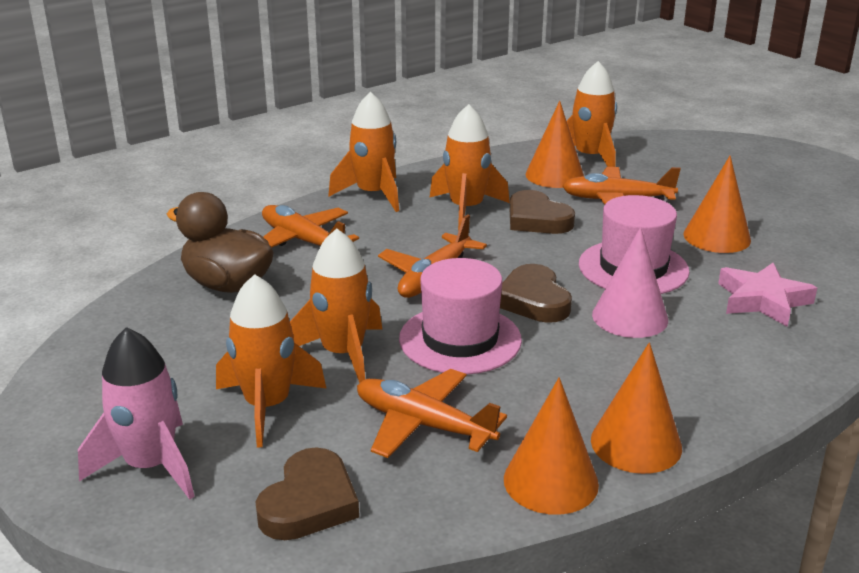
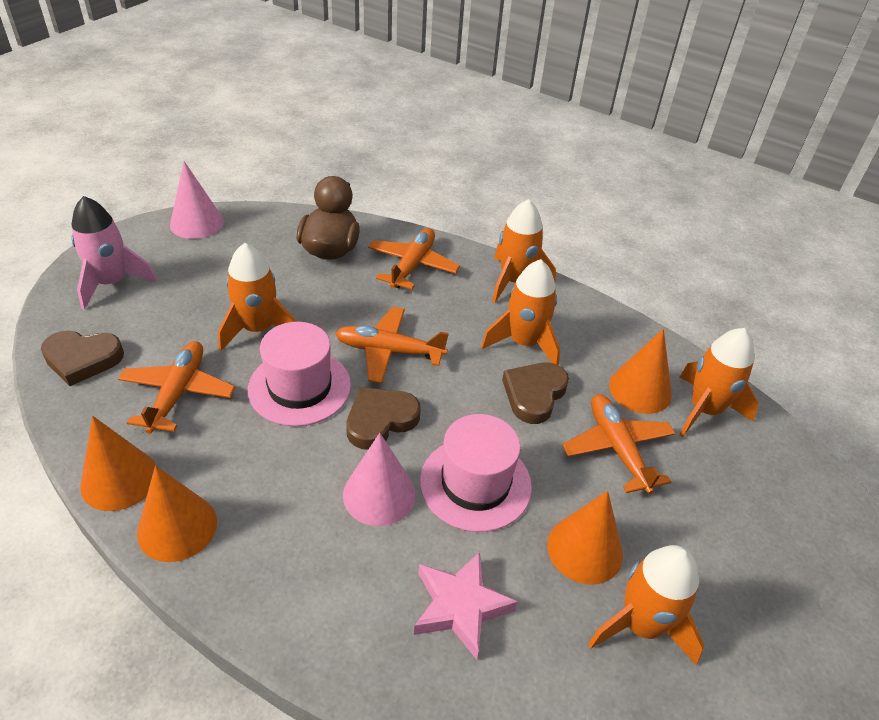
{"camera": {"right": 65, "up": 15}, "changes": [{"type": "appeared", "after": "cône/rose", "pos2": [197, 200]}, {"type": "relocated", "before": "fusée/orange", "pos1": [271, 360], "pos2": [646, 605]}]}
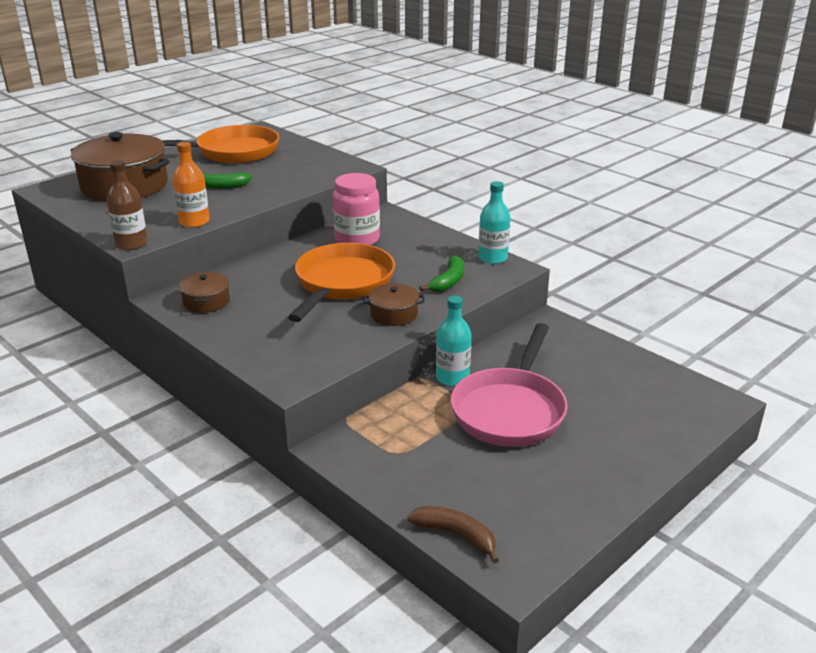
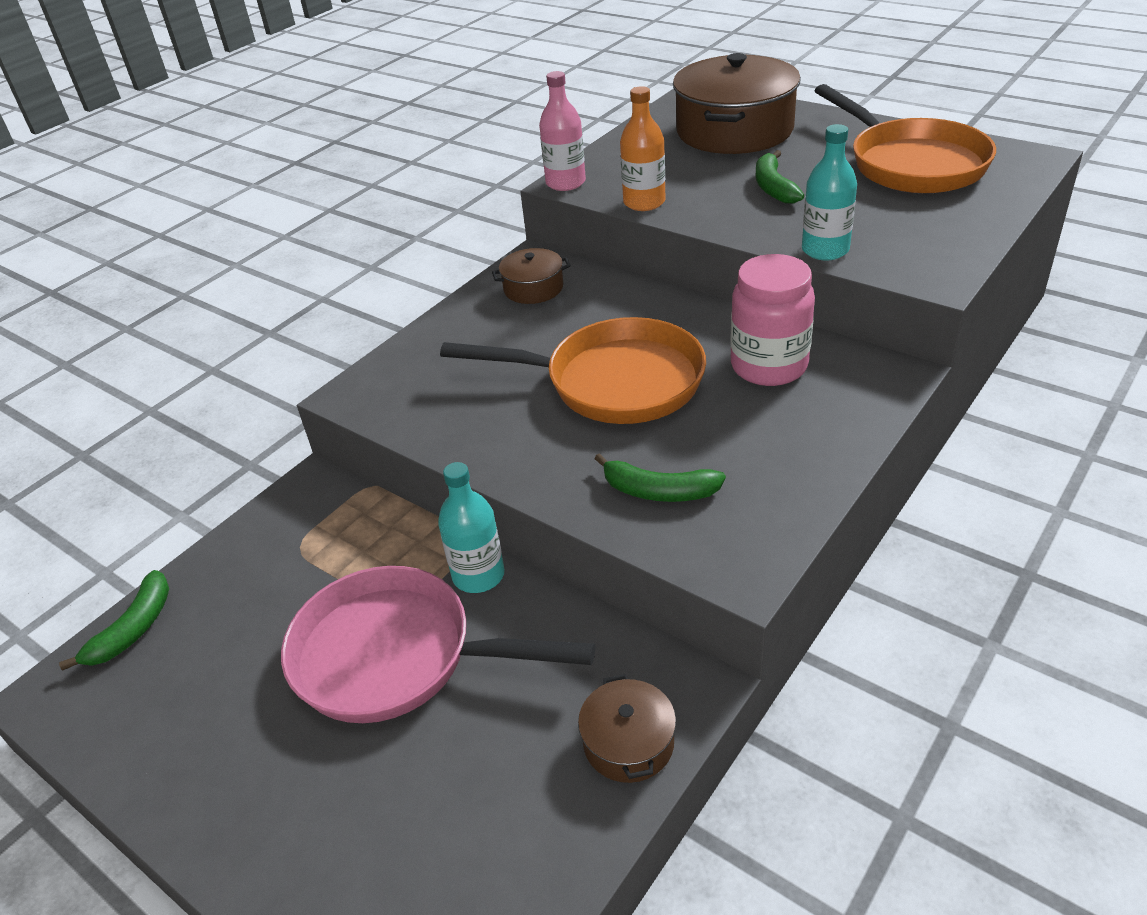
{"camera": {"right": 85, "up": 10}, "changes": [{"type": "relocated", "before": "marmite/marron", "pos1": [394, 305], "pos2": [627, 728]}, {"type": "relocated", "before": "bouteille/turquoise", "pos1": [494, 222], "pos2": [829, 192]}, {"type": "colour", "before": "bouteille/marron", "after": "bouteille/rose", "pos1": [127, 205], "pos2": [562, 131]}, {"type": "colour", "before": "banane/marron", "after": "banane/vert", "pos1": [453, 535], "pos2": [114, 620]}]}
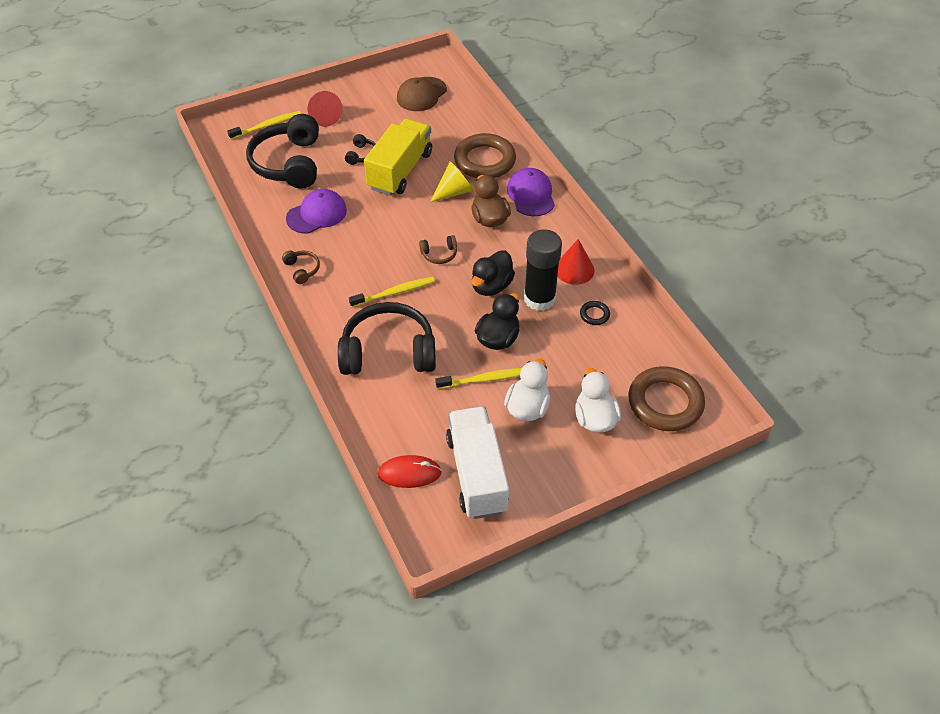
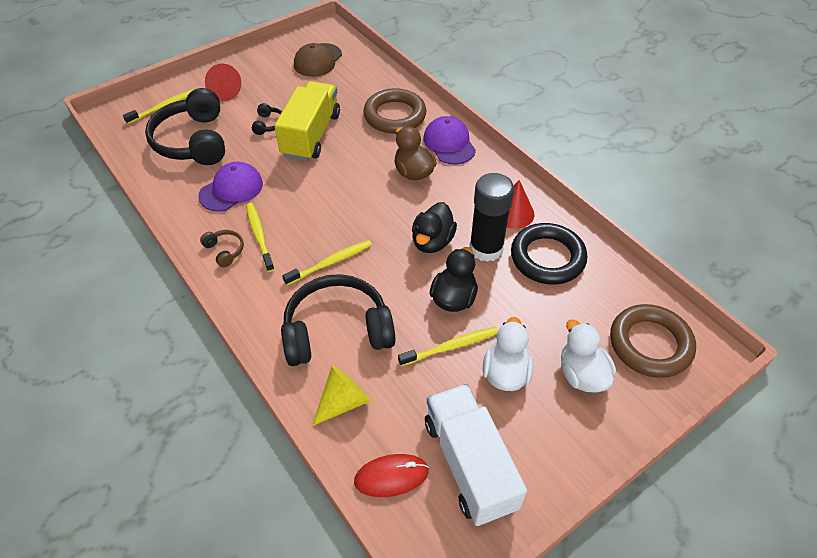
{"camera": {"right": -10, "up": 0}, "changes": [{"type": "missing", "before": "casque audio/marron", "pos1": [438, 249]}, {"type": "appeared", "after": "brosse à dents/jaune", "pos2": [260, 237]}, {"type": "relocated", "before": "cône/jaune", "pos1": [452, 181], "pos2": [341, 395]}, {"type": "size", "before": "anneau/noir", "pos1": [595, 313], "pos2": [549, 254], "scale": 2.34}]}
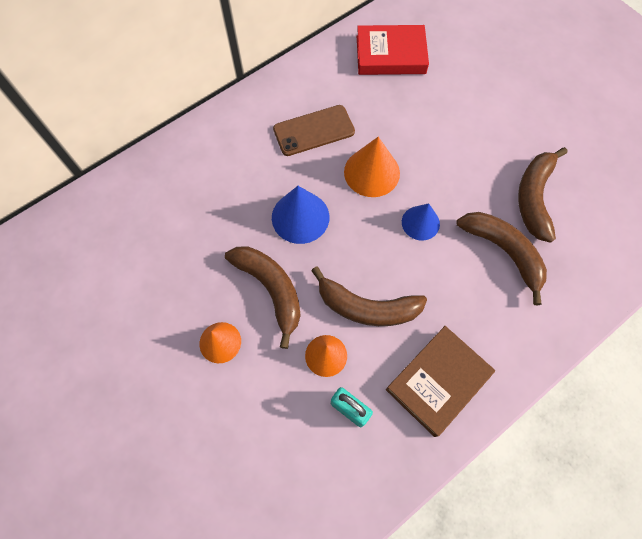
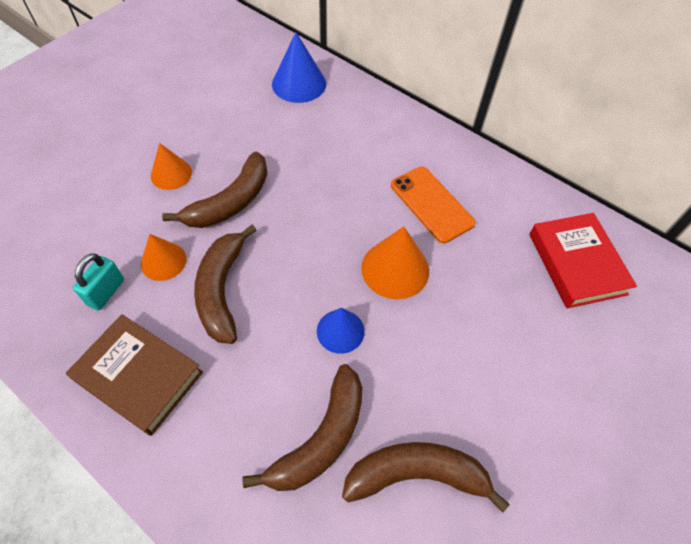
{"camera": {"right": 75, "up": -10}, "changes": [{"type": "relocated", "before": "cône/bleu", "pos1": [300, 215], "pos2": [299, 67]}, {"type": "colour", "before": "téléphone/marron", "after": "téléphone/orange", "pos1": [314, 130], "pos2": [433, 204]}]}
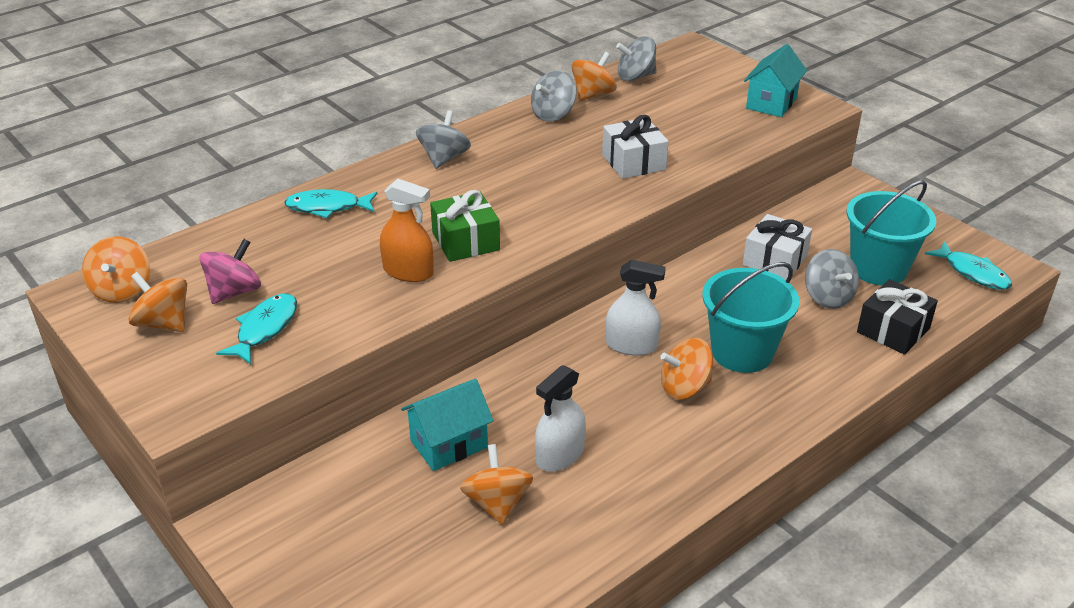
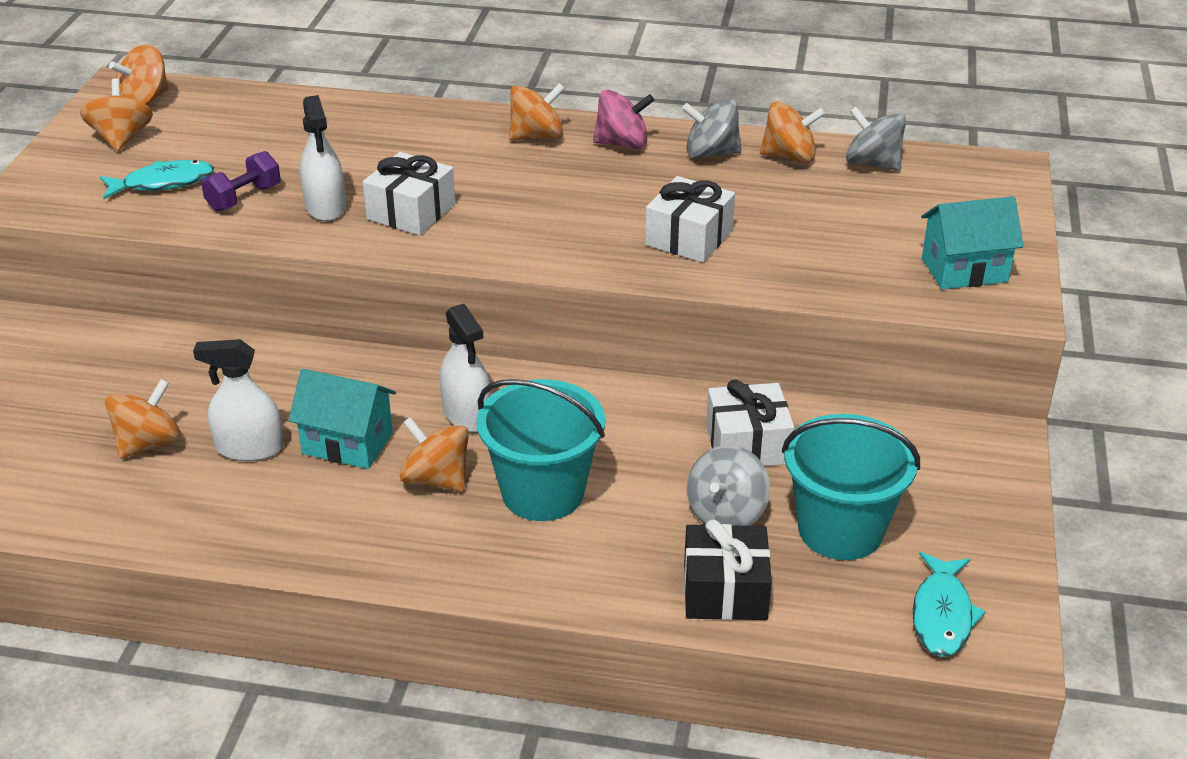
{"camera": {"right": 50, "up": 0}, "changes": [{"type": "missing", "before": "poisson/turquoise", "pos1": [330, 203]}, {"type": "appeared", "after": "haltère/violet", "pos2": [241, 181]}, {"type": "relocated", "before": "toupie/rose", "pos1": [230, 271], "pos2": [623, 119]}, {"type": "relocated", "before": "maison/turquoise", "pos1": [447, 425], "pos2": [342, 419]}, {"type": "colour", "before": "vaporisateur/orange", "after": "vaporisateur/blanc", "pos1": [407, 230], "pos2": [323, 158]}, {"type": "colour", "before": "toupie/gris", "after": "toupie/orange", "pos1": [443, 139], "pos2": [537, 112]}, {"type": "colour", "before": "cadeau/vert", "after": "cadeau/blanc", "pos1": [465, 226], "pos2": [409, 193]}]}
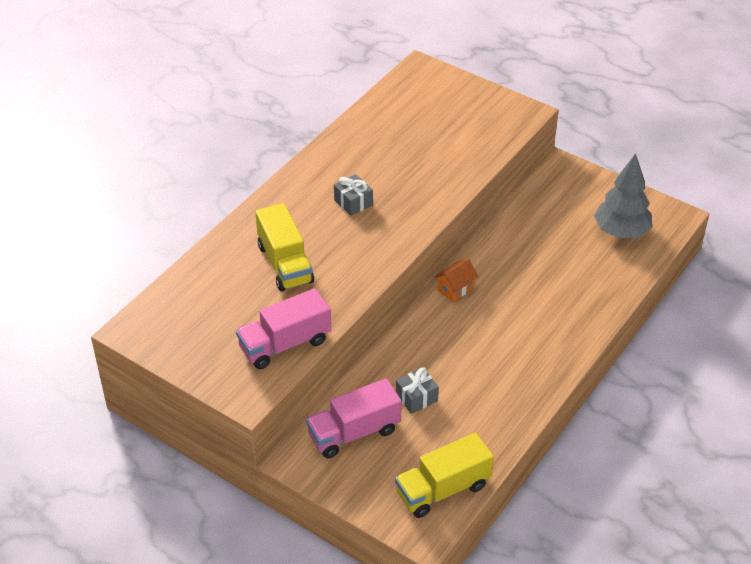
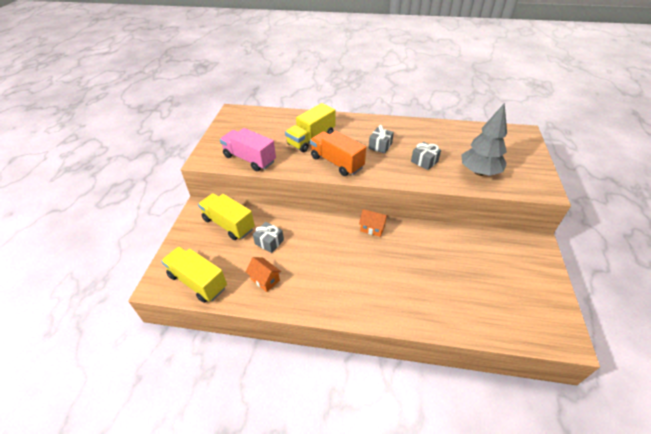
{"camera": {"right": 65, "up": 0}, "changes": [{"type": "appeared", "after": "maison/orange", "pos2": [263, 274]}, {"type": "appeared", "after": "camion/orange", "pos2": [338, 153]}, {"type": "appeared", "after": "cadeau/gris", "pos2": [426, 156]}, {"type": "relocated", "before": "arbre/gris", "pos1": [623, 195], "pos2": [484, 139]}, {"type": "colour", "before": "camion/rose", "after": "camion/jaune", "pos1": [354, 418], "pos2": [226, 216]}]}
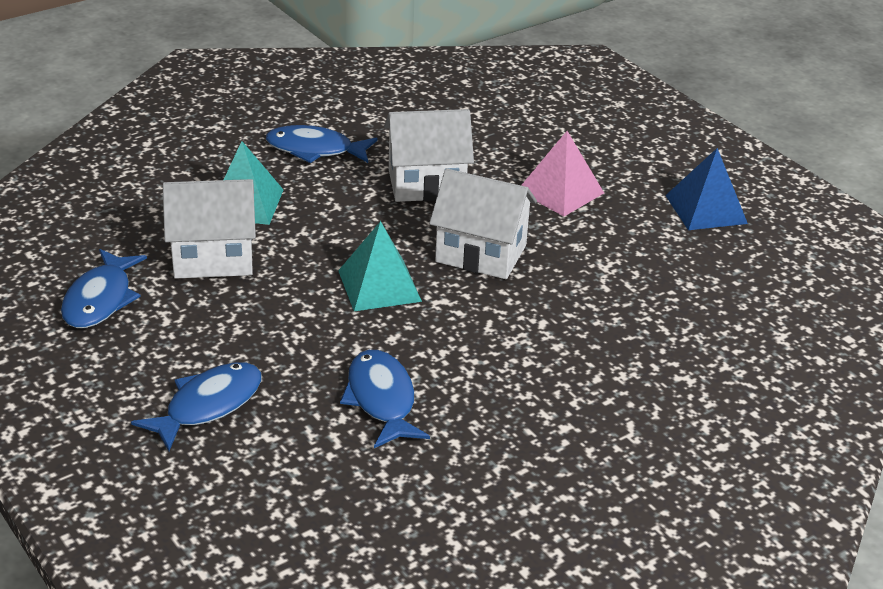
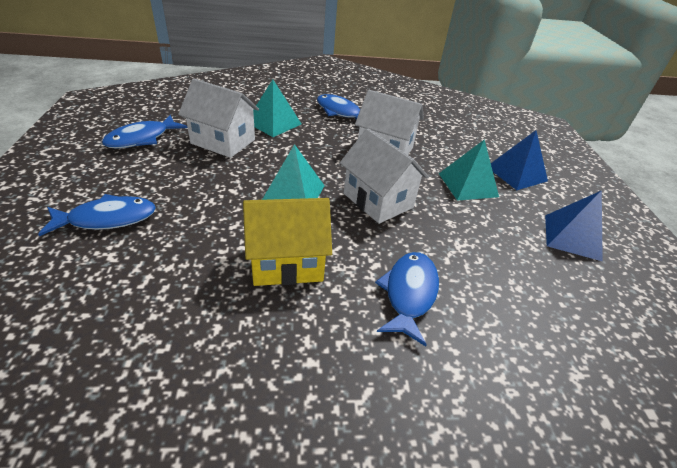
{"camera": {"right": 30, "up": 5}, "changes": [{"type": "appeared", "after": "maison/jaune", "pos2": [287, 242]}, {"type": "appeared", "after": "pyramide/bleu", "pos2": [519, 160]}, {"type": "relocated", "before": "poisson/bleu", "pos1": [385, 399], "pos2": [407, 299]}, {"type": "colour", "before": "pyramide/rose", "after": "pyramide/turquoise", "pos1": [562, 173], "pos2": [469, 170]}]}
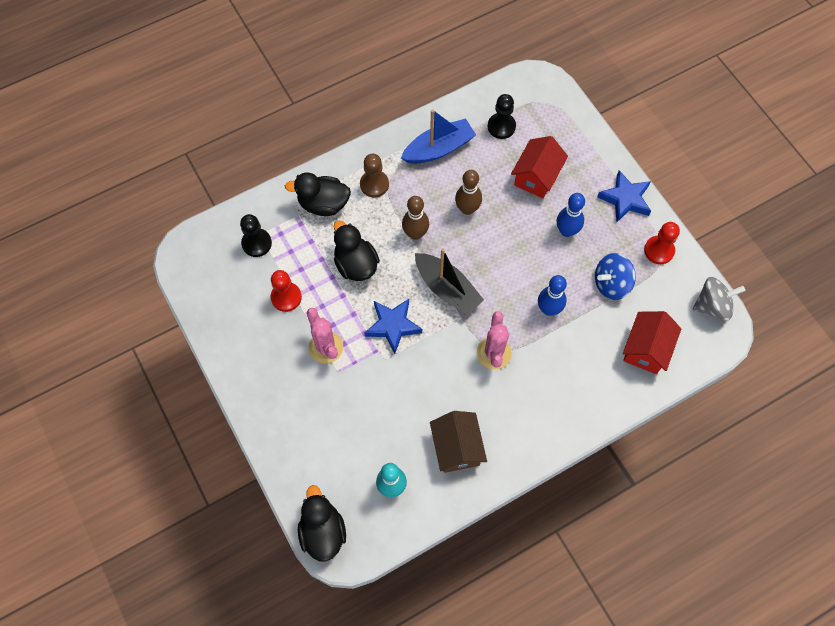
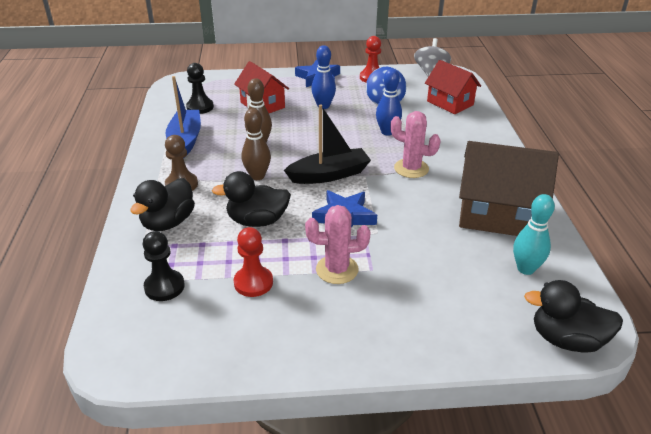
{"camera": {"right": -65, "up": -30}, "changes": [{"type": "size", "before": "maison/marron", "pos1": [458, 442], "pos2": [509, 188], "scale": 1.55}]}
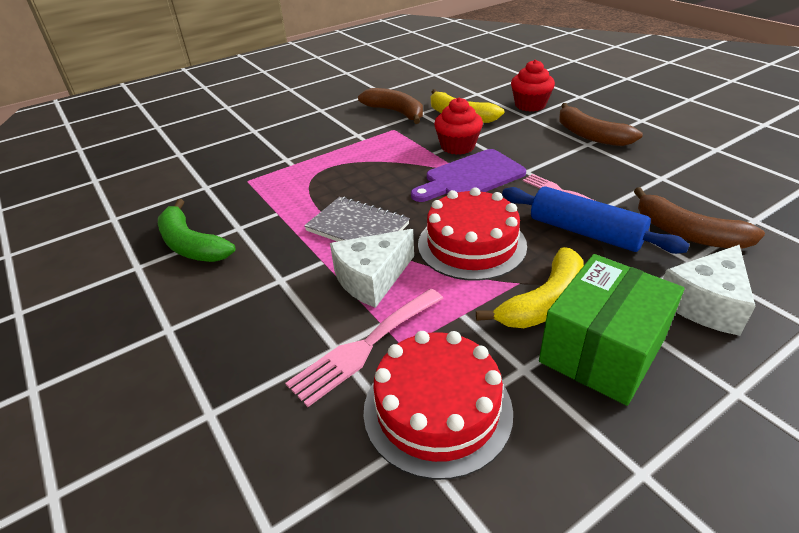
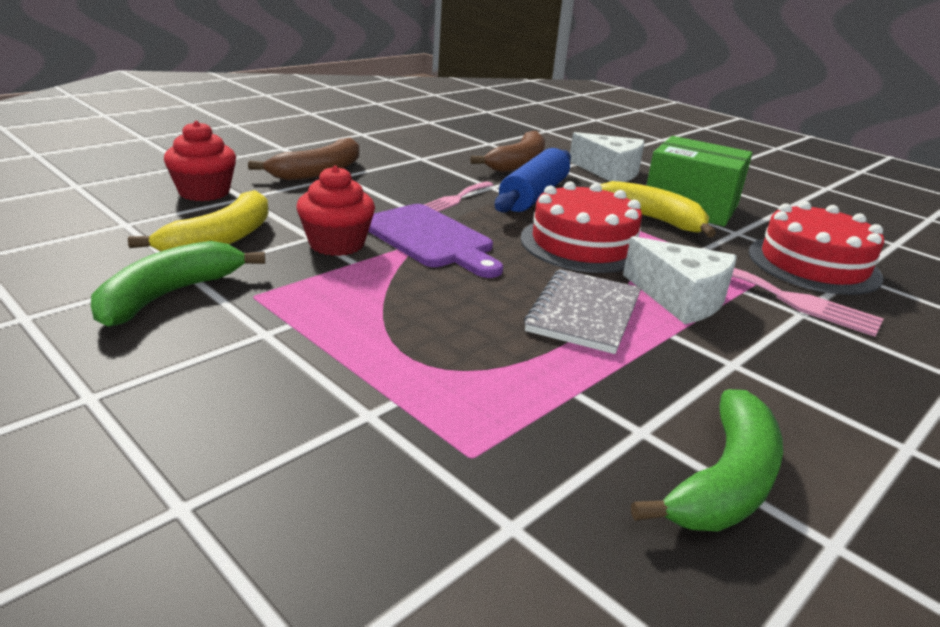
{"camera": {"right": -105, "up": -10}, "changes": [{"type": "colour", "before": "banane/marron", "after": "banane/vert", "pos1": [390, 106], "pos2": [178, 284]}]}
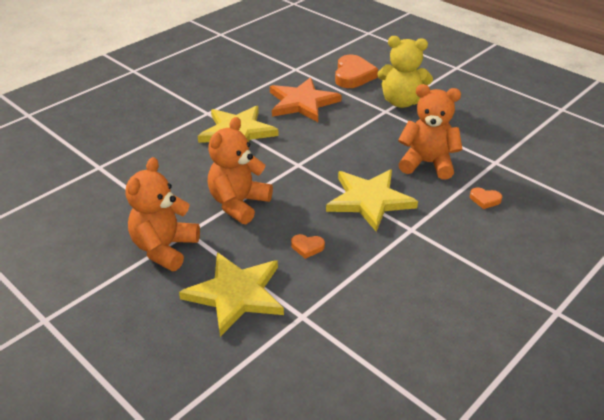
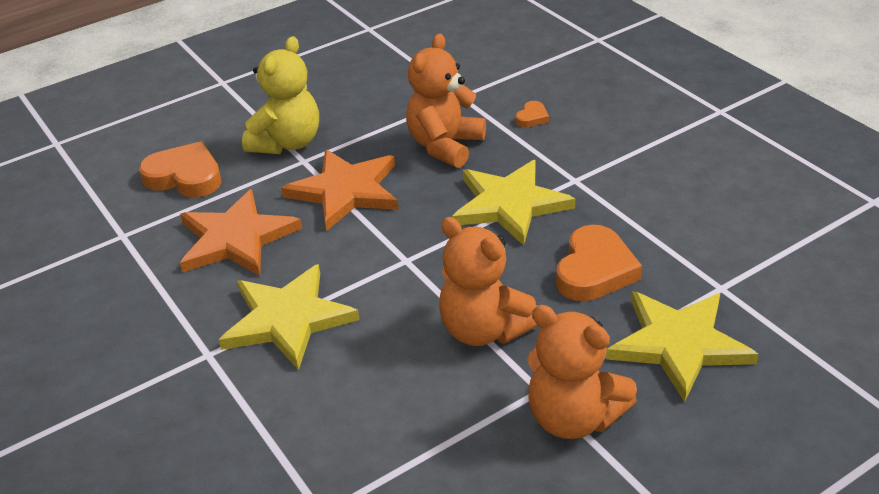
{"camera": {"right": -75, "up": 0}, "changes": [{"type": "appeared", "after": "étoile/orange", "pos2": [340, 190]}, {"type": "size", "before": "cœur/orange", "pos1": [308, 246], "pos2": [599, 263], "scale": 2.09}]}
